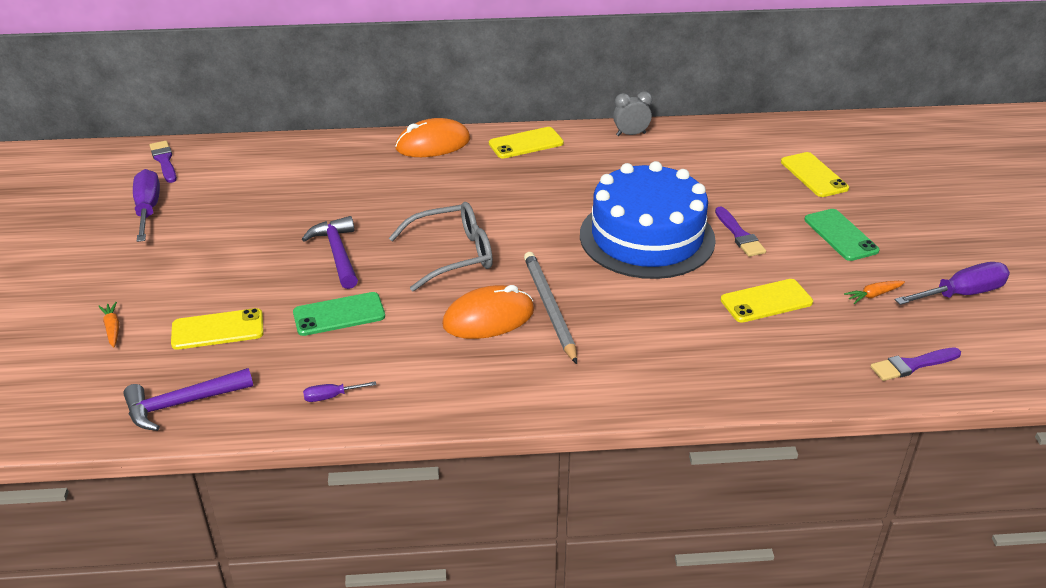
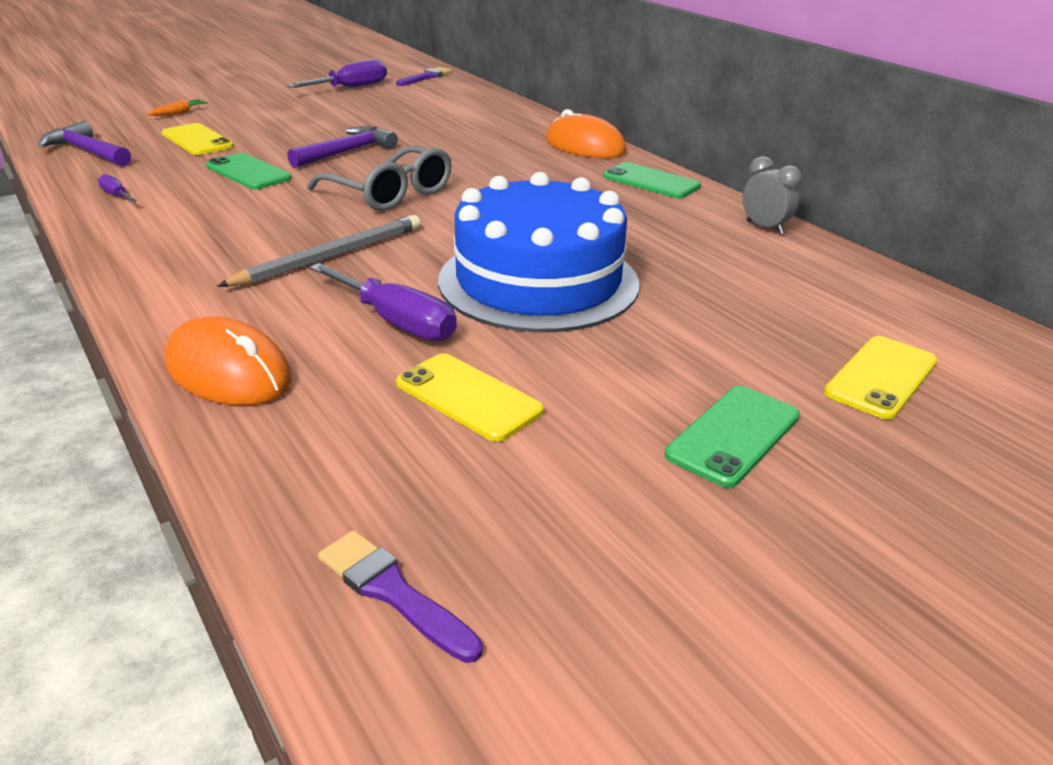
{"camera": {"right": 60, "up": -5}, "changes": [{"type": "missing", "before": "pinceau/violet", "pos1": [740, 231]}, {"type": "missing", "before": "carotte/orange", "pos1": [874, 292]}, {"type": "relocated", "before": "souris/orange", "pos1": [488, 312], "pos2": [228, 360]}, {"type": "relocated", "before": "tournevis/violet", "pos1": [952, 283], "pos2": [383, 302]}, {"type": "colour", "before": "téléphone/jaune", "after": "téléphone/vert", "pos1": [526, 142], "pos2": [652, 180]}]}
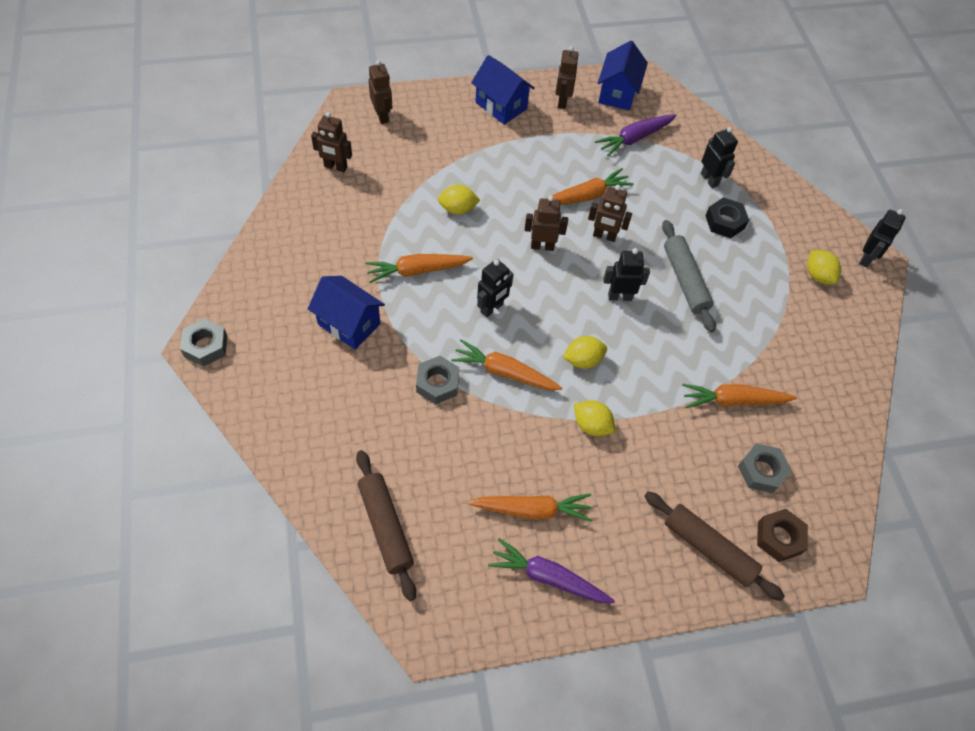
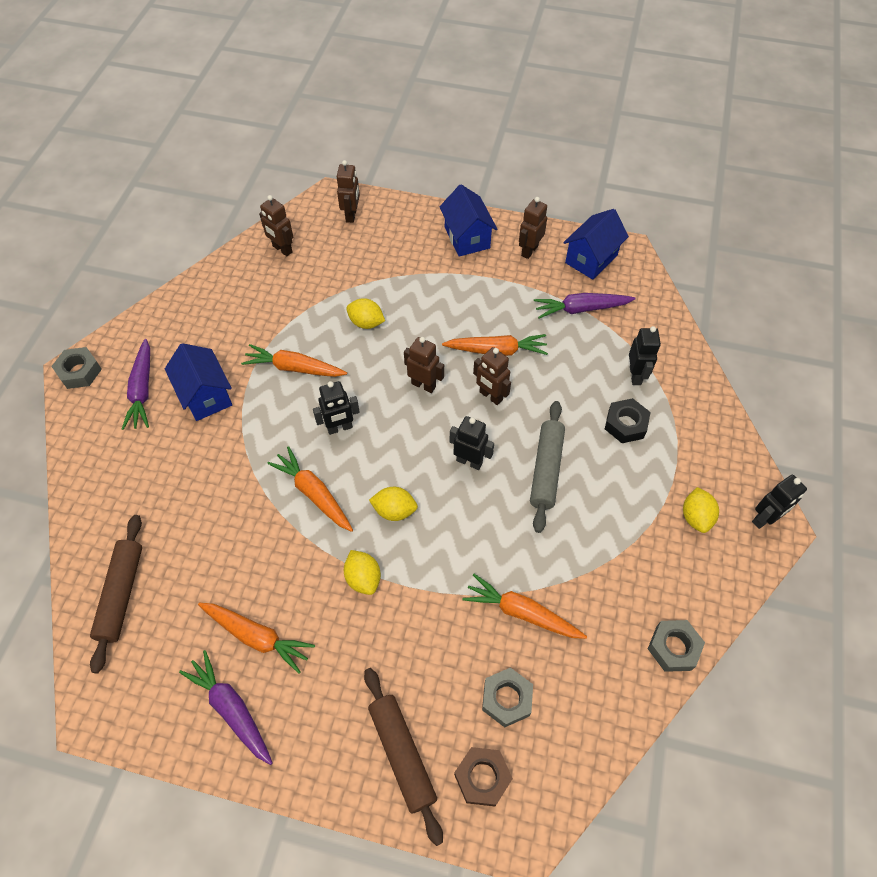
{"camera": {"right": 30, "up": 0}, "changes": [{"type": "appeared", "after": "carotte/violet", "pos2": [136, 384]}, {"type": "relocated", "before": "écrou/gris", "pos1": [437, 380], "pos2": [676, 646]}]}
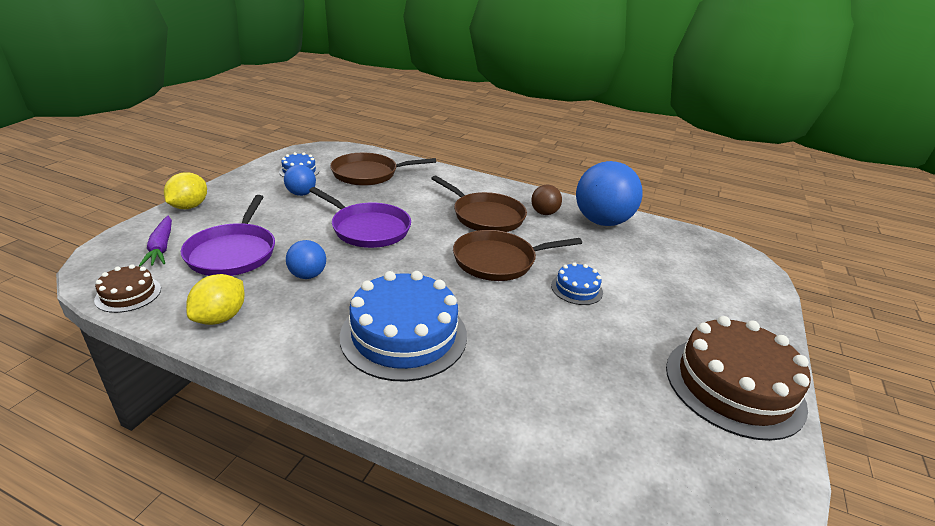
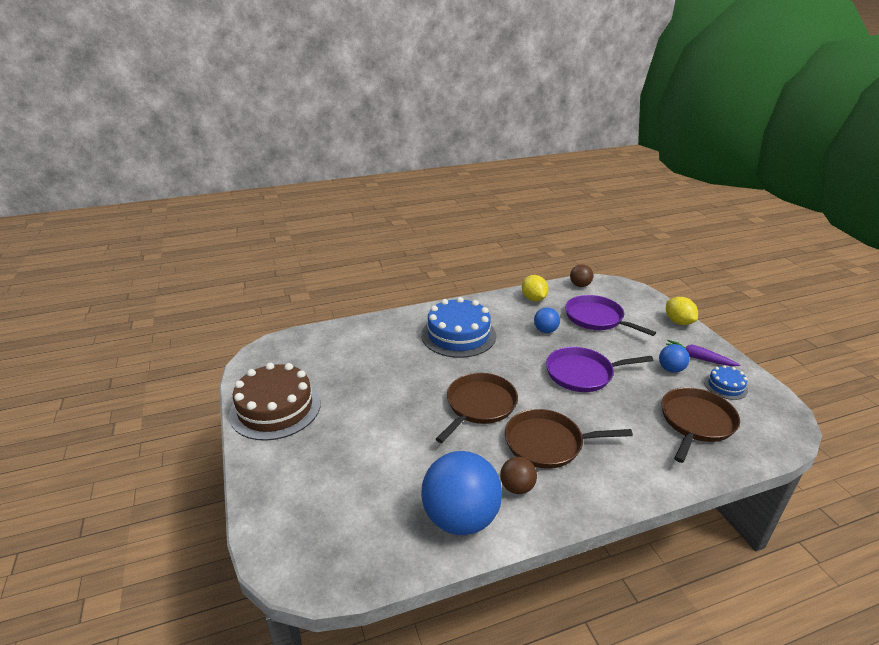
{"camera": {"right": 140, "up": 0}, "changes": [{"type": "missing", "before": "gâteau/bleu", "pos1": [577, 283]}, {"type": "relocated", "before": "carotte/violet", "pos1": [155, 241], "pos2": [703, 353]}, {"type": "exchanged", "before": "gâteau/marron", "after": "balle/marron", "pos1": [127, 288], "pos2": [581, 275]}]}
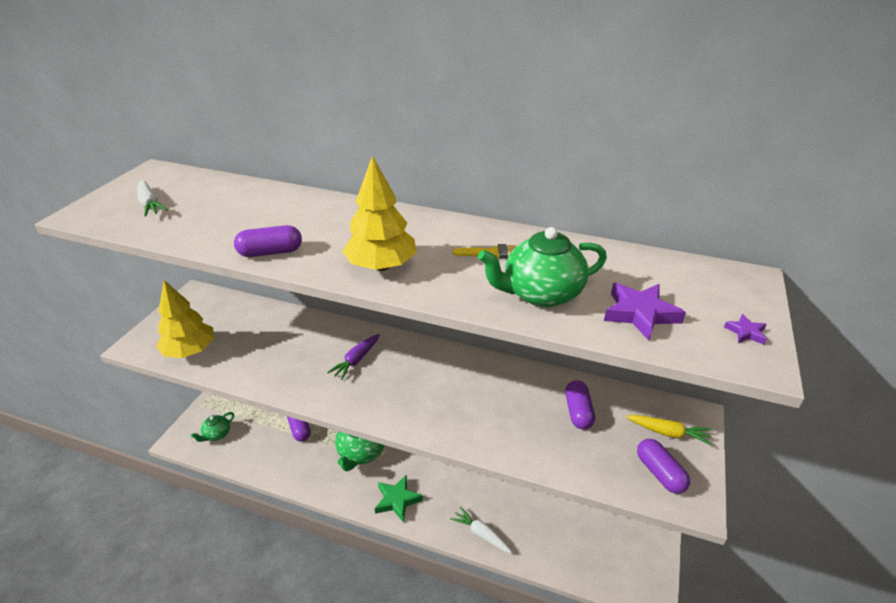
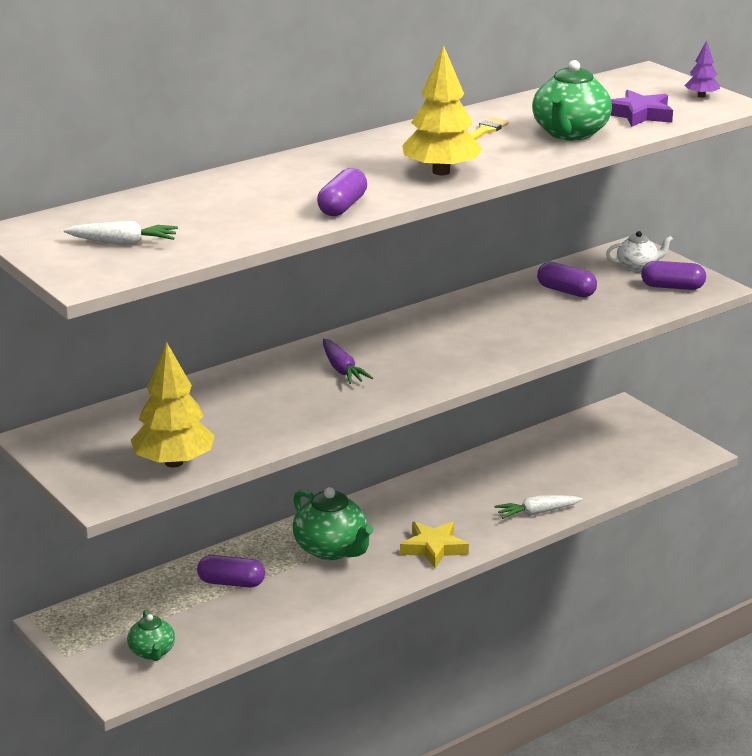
{"camera": {"right": -55, "up": -10}, "changes": [{"type": "exchanged", "before": "carotte/jaune", "after": "théière/blanc", "pos1": [669, 430], "pos2": [639, 251]}, {"type": "exchanged", "before": "étoile/violet", "after": "arbre/violet", "pos1": [745, 329], "pos2": [702, 69]}, {"type": "colour", "before": "étoile/vert", "after": "étoile/jaune", "pos1": [398, 499], "pos2": [434, 545]}]}
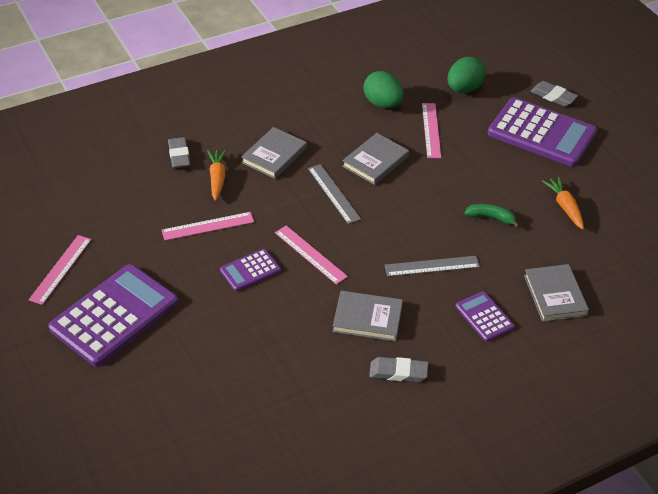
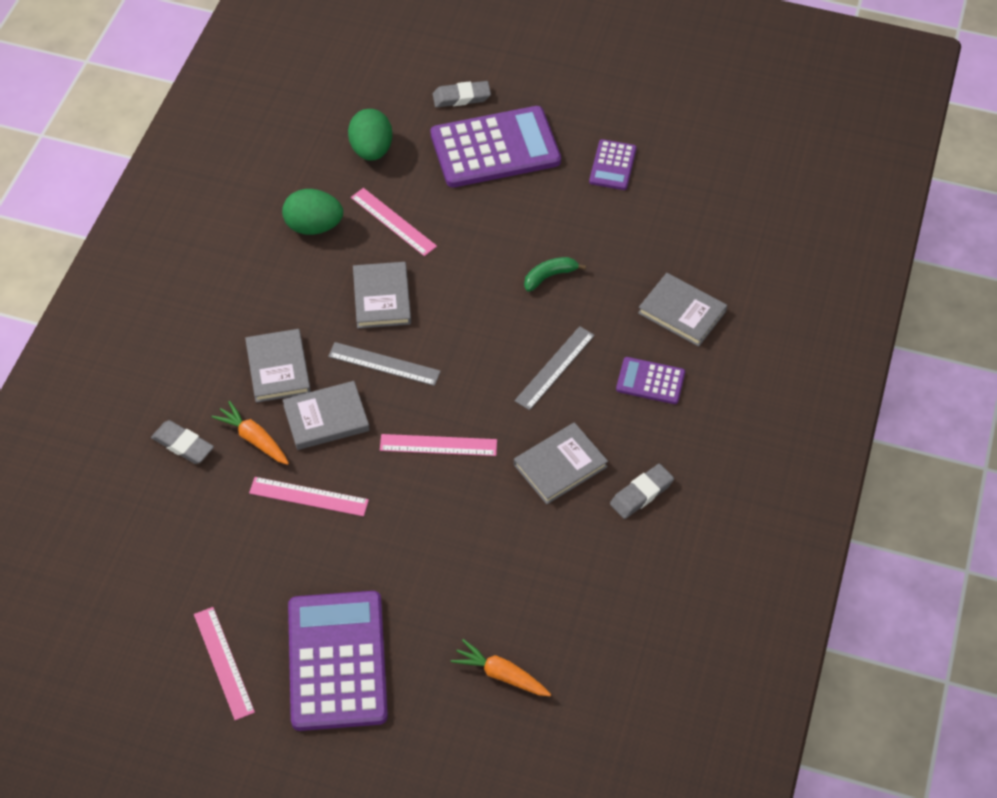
{"camera": {"right": -45, "up": 10}, "changes": [{"type": "appeared", "after": "livre/gris", "pos2": [326, 415]}, {"type": "relocated", "before": "calculatrice/violet", "pos1": [250, 270], "pos2": [613, 164]}, {"type": "relocated", "before": "carotte/orange", "pos1": [563, 203], "pos2": [501, 667]}, {"type": "spun", "before": "règle/rose", "pos1": [208, 226], "pos2": [309, 496], "turn": 75}]}
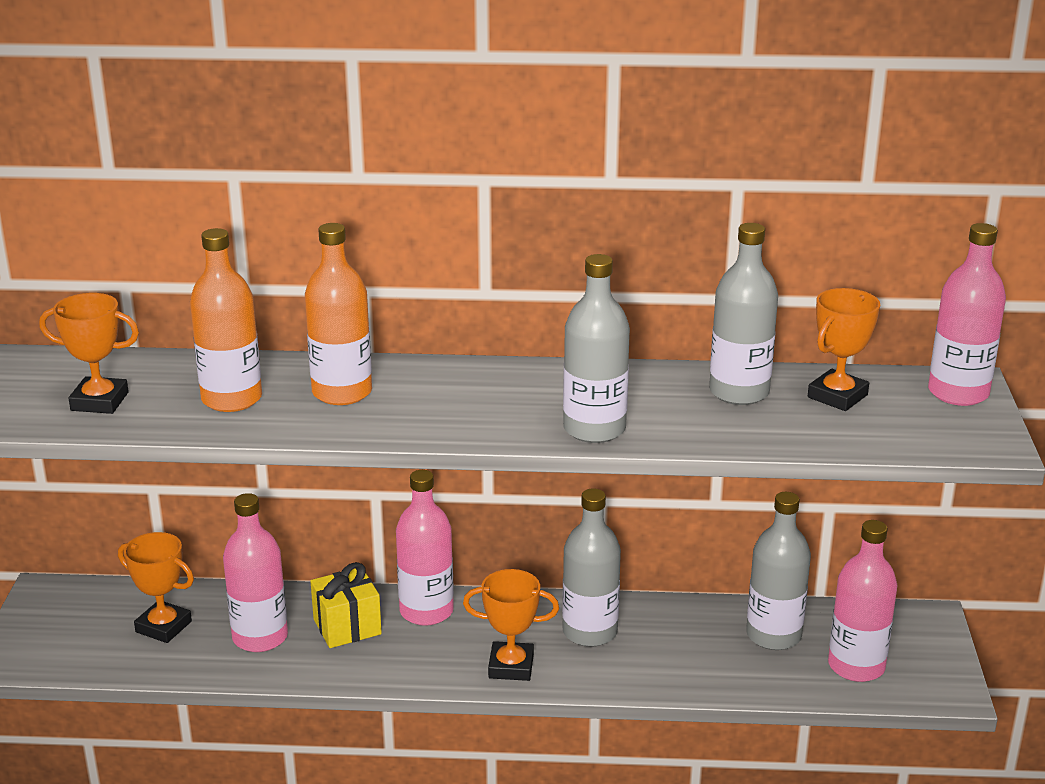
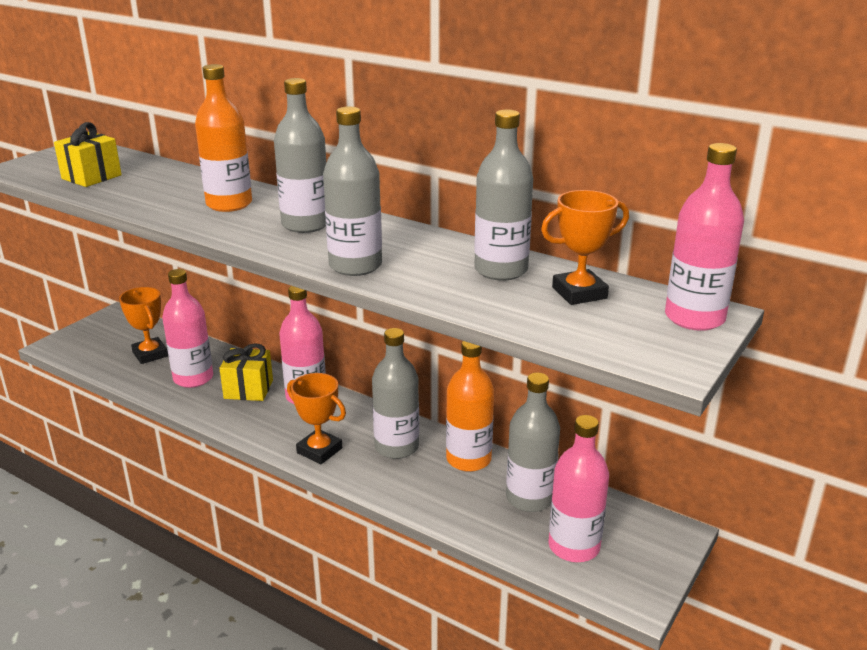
{"camera": {"right": 30, "up": 0}, "changes": [{"type": "appeared", "after": "bouteille/gris", "pos2": [300, 155]}, {"type": "relocated", "before": "bouteille/orange", "pos1": [226, 320], "pos2": [470, 406]}, {"type": "exchanged", "before": "trophée/orange", "after": "cadeau/jaune", "pos1": [89, 353], "pos2": [88, 154]}]}
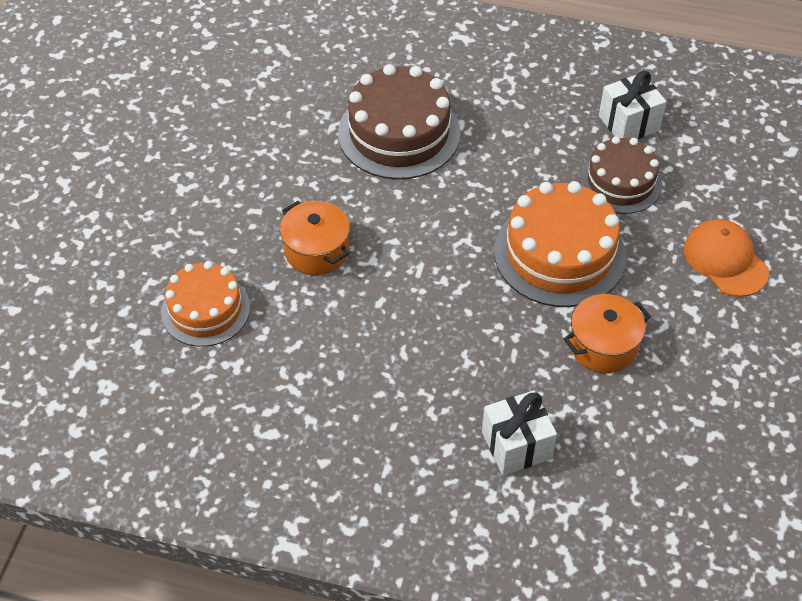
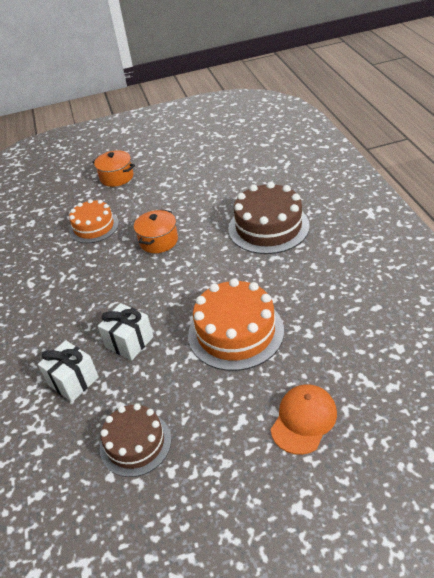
{"camera": {"right": 65, "up": -10}, "changes": [{"type": "relocated", "before": "marmite/orange", "pos1": [607, 333], "pos2": [113, 168]}, {"type": "relocated", "before": "gâteau/marron", "pos1": [621, 175], "pos2": [135, 440]}, {"type": "relocated", "before": "cadeau/blanc", "pos1": [633, 105], "pos2": [125, 331]}]}
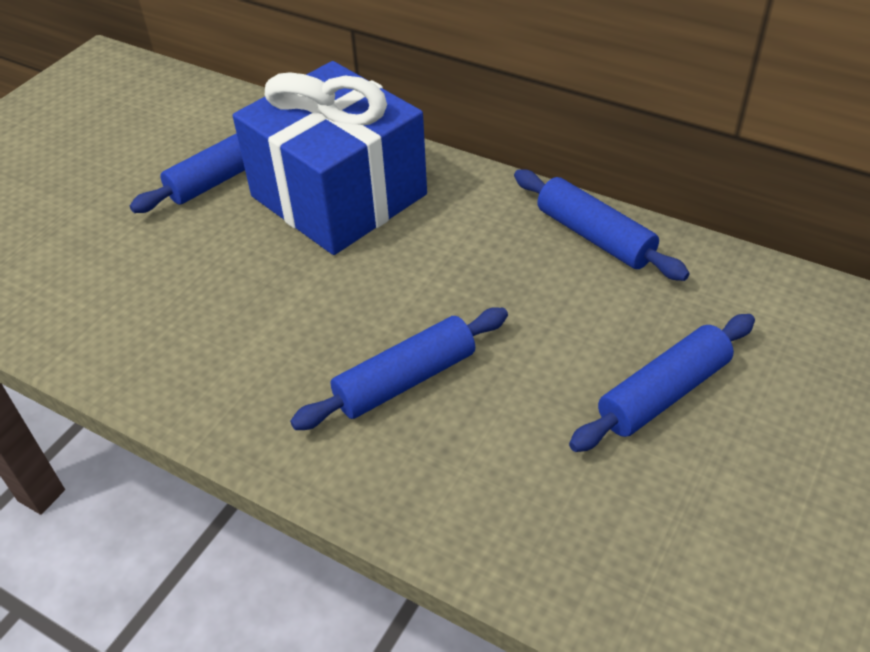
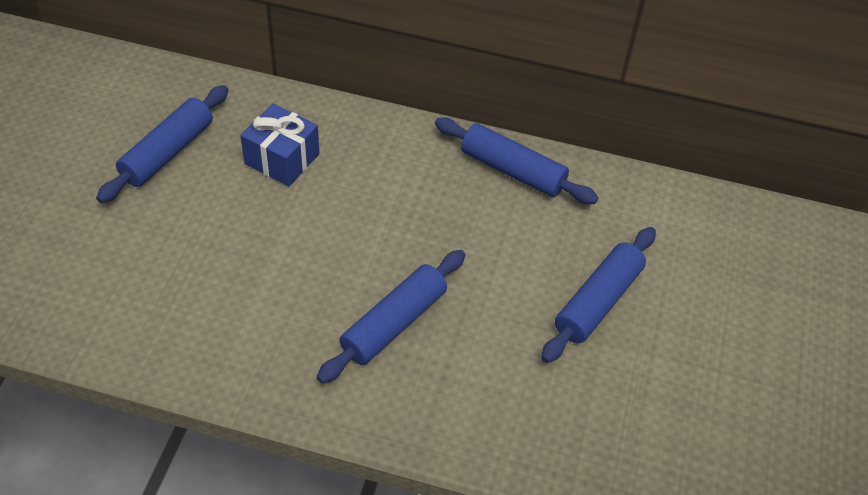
{"camera": {"right": -20, "up": 5}, "changes": [{"type": "size", "before": "cadeau/bleu", "pos1": [330, 158], "pos2": [280, 144], "scale": 0.47}]}
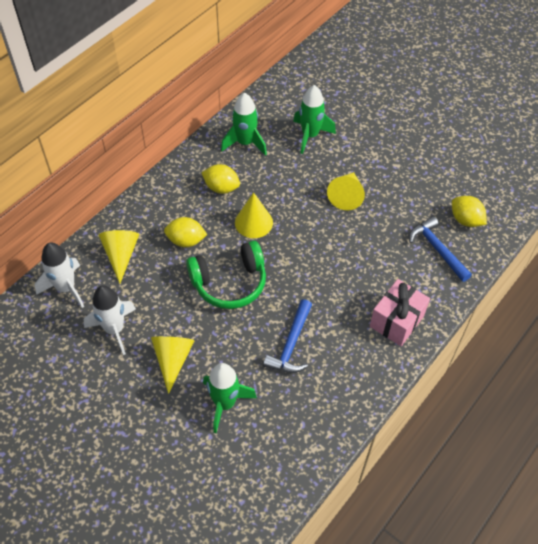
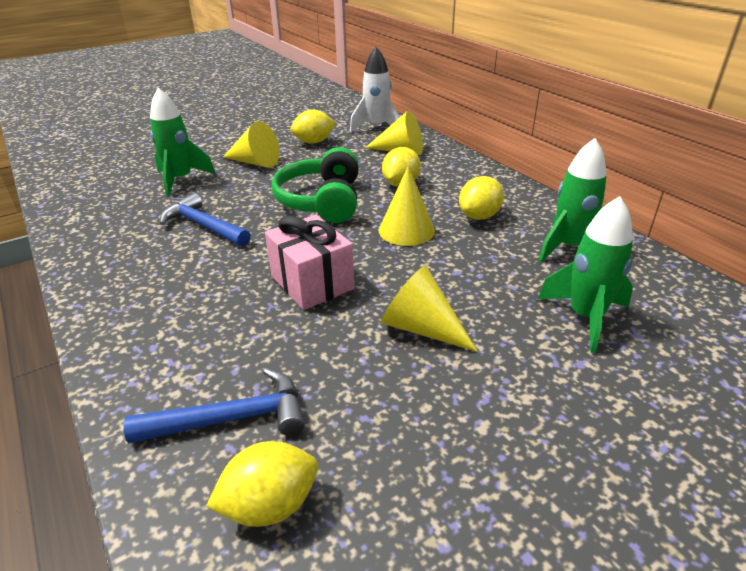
{"camera": {"right": 110, "up": -20}, "changes": [{"type": "relocated", "before": "cadeau/rose", "pos1": [400, 312], "pos2": [310, 262]}, {"type": "exchanged", "before": "fusée/blanc", "after": "citron/jaune", "pos1": [110, 320], "pos2": [313, 126]}]}
